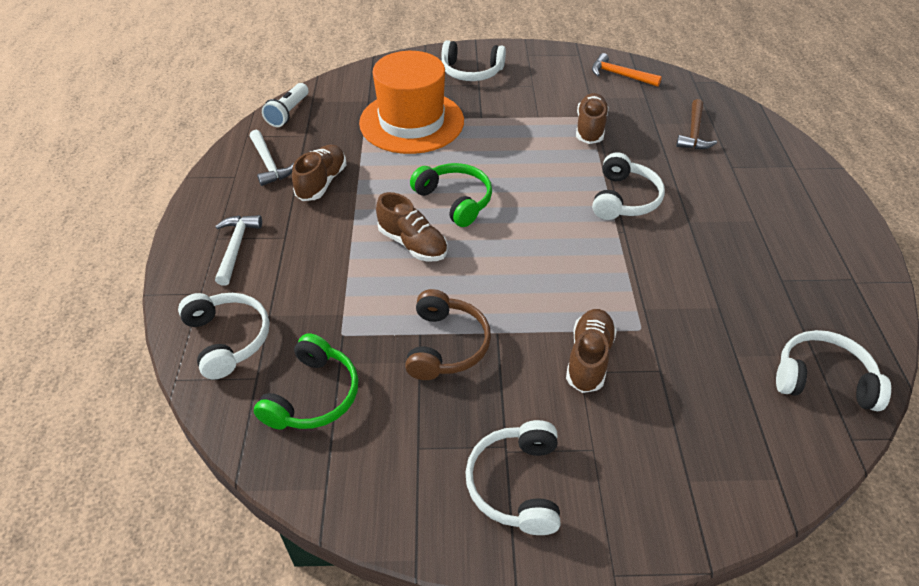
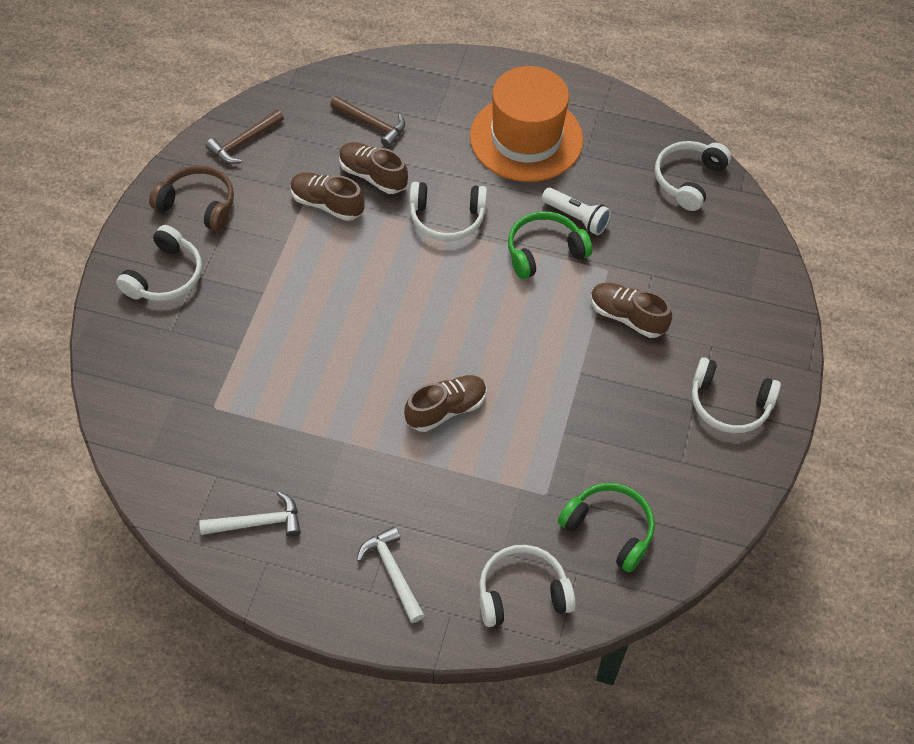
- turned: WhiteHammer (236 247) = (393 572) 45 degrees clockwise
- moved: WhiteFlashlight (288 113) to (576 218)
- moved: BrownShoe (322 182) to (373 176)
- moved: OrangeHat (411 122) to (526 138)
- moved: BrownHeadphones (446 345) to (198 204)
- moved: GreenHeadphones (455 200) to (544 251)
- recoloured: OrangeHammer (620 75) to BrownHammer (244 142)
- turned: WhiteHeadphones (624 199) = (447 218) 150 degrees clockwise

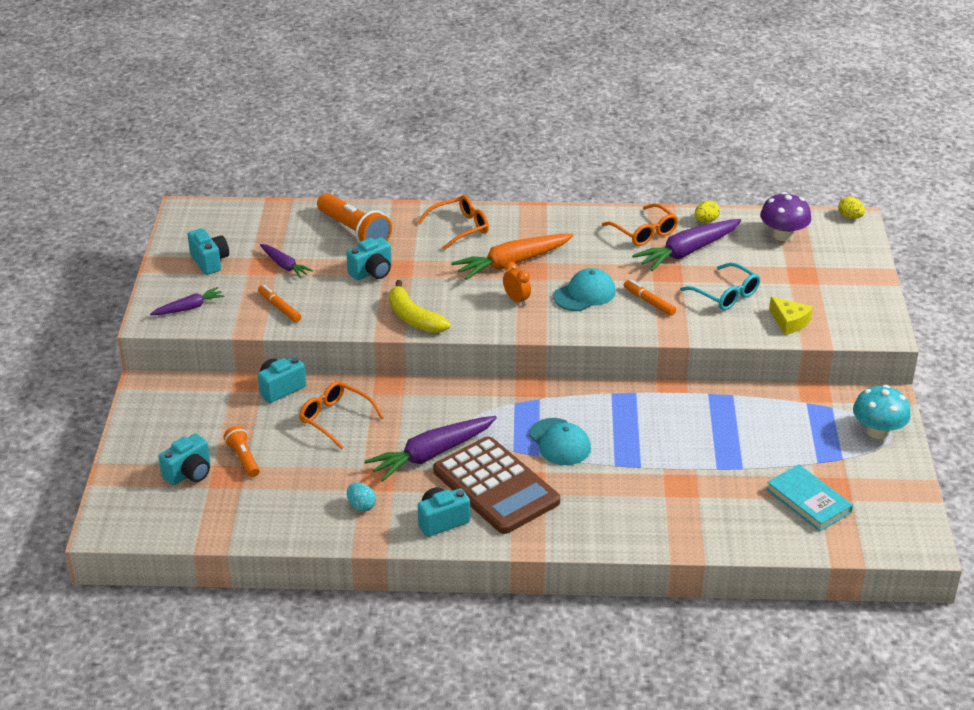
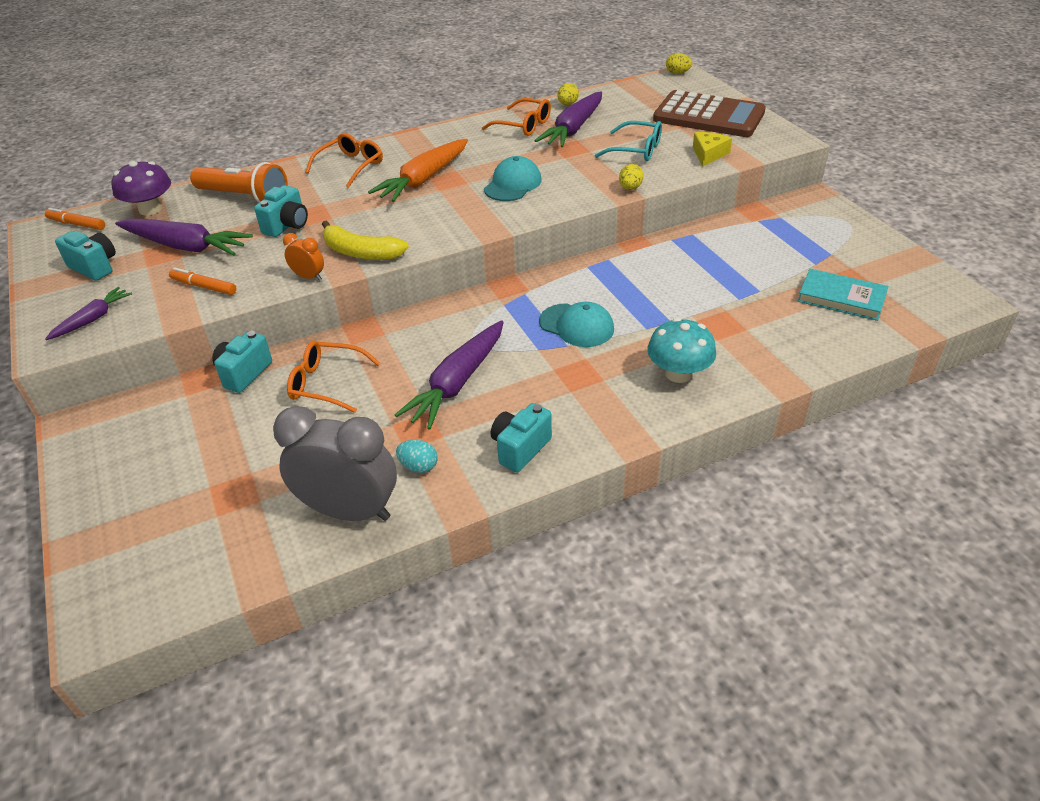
- removed: TurquoiseCamera (189 473)
- removed: OrangeFlashlight (243 458)
- resized: PurpleCarrot (285 265) = (186 246) x1.80
- moved: BrownCalculator (496 486) to (709 116)
- moved: OrangeClock (516 300) to (308 277)
- moved: OrangeMarker (649 302) to (77 224)
- moved: PurpleMushroom (783 235) to (150 209)
- turned: YellowCheese (789 322) = (708 154) 90 degrees counterclockwise
- moved: TurquoiseMushroom (878 431) to (678 373)
- added: GreyClock (349 511)
- added: YellowEgg (630 188)

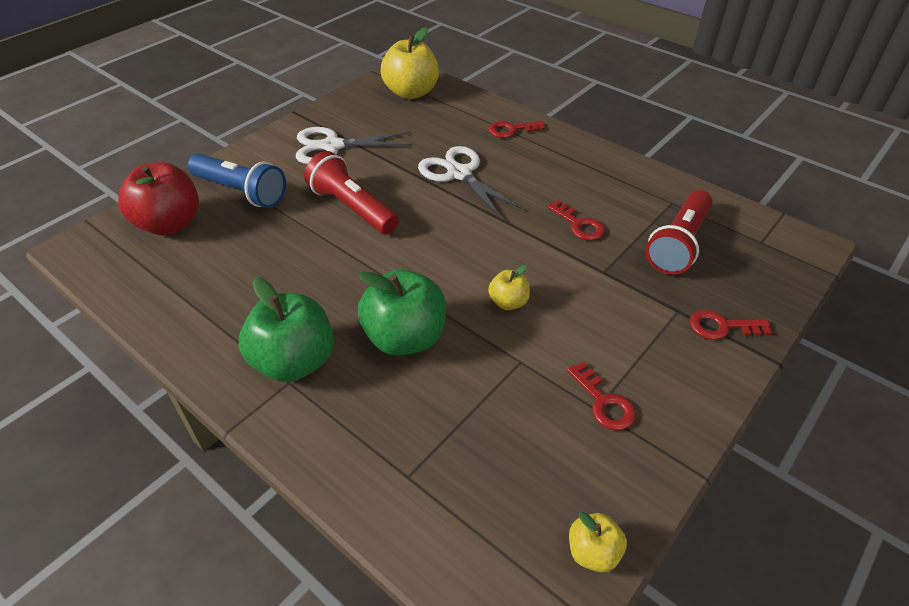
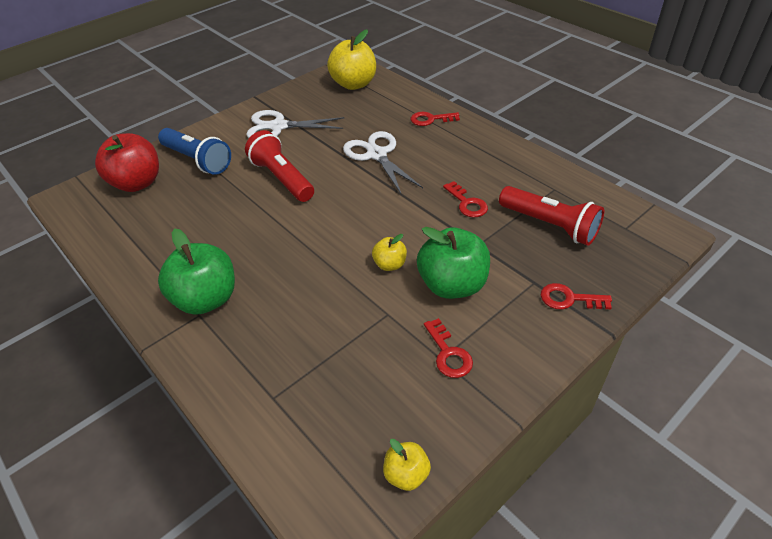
- moved: GreenApple (405 338) to (452 285)
- turned: RedFlashlight (678 244) = (549 225) 90 degrees counterclockwise

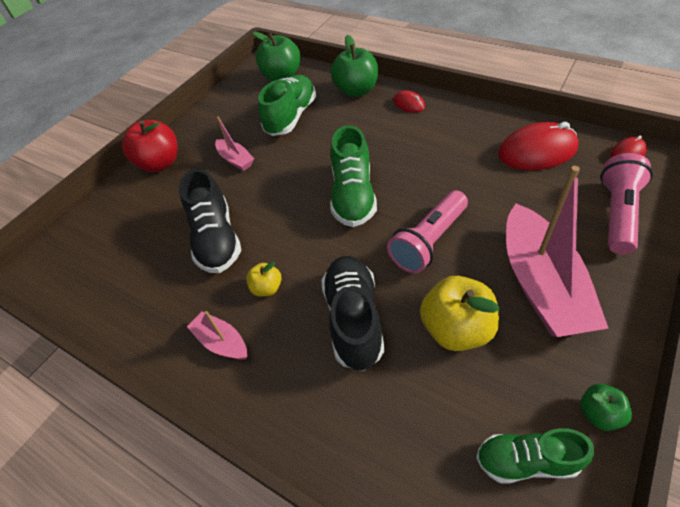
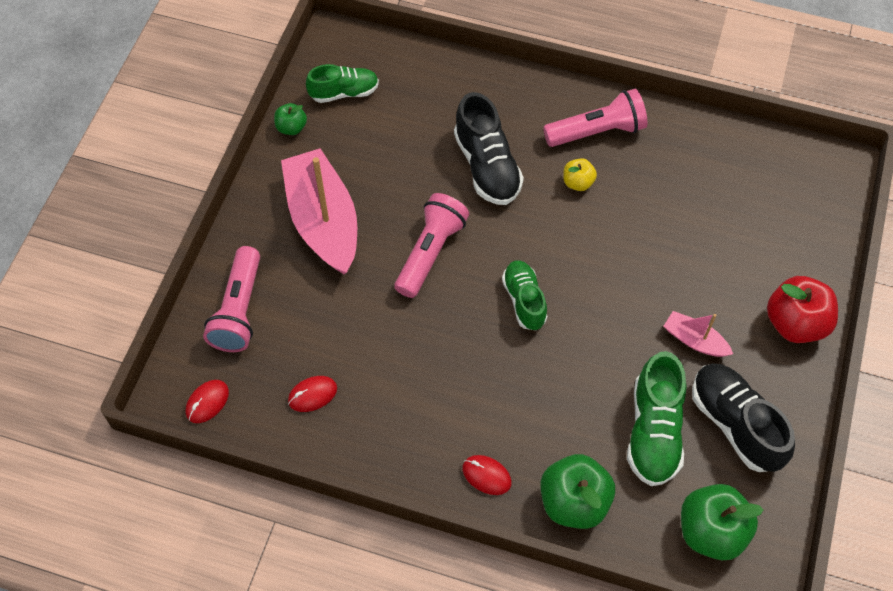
- moved: BlackShoe (216 239) to (735 424)
- replaced: PinkBoat (221 342) to PinkFlashlight (597 131)
- resized: GreenShoe (353 196) = (524 300) x0.66
- removed: YellowApple (456 329)
- resized: RedMouse (537 151) = (312 394) x0.51

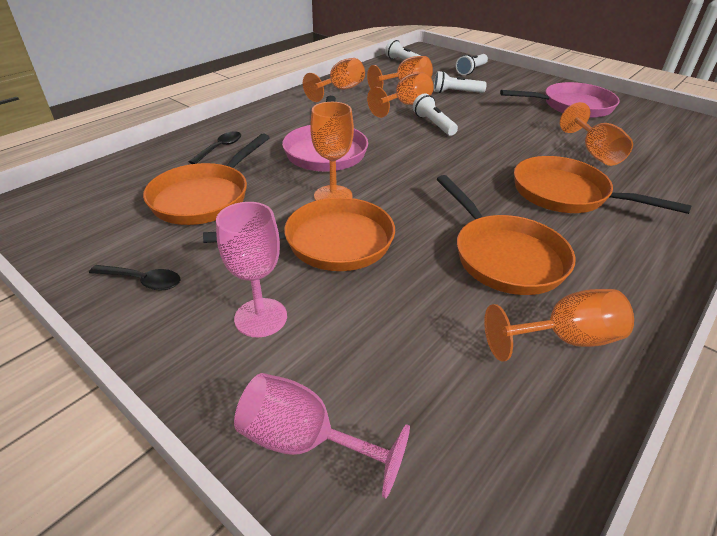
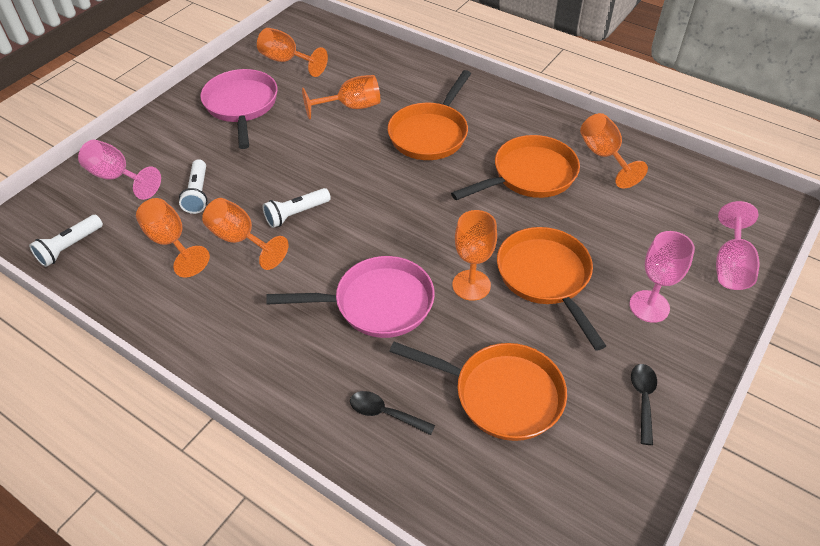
- moved: OrangeGoblet (340 90) to (286 61)
- replaced: WhiteFlashlight (471 70) to PinkGoblet (117 177)

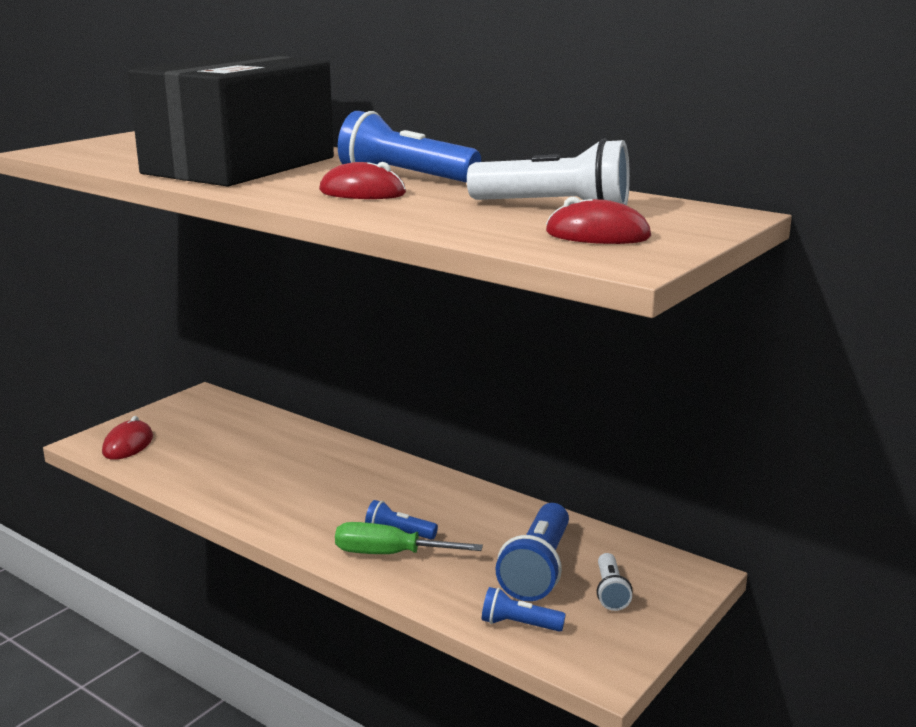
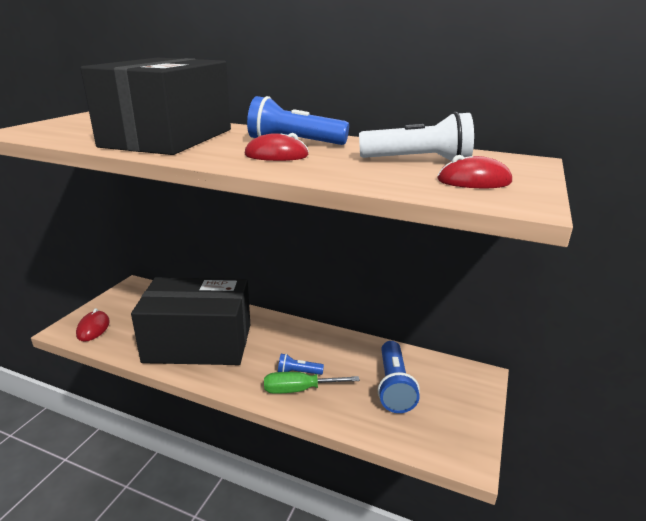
- removed: BlueFlashlight (518 624)
- removed: WhiteFlashlight (610 592)
- added: BlackBox (198 343)

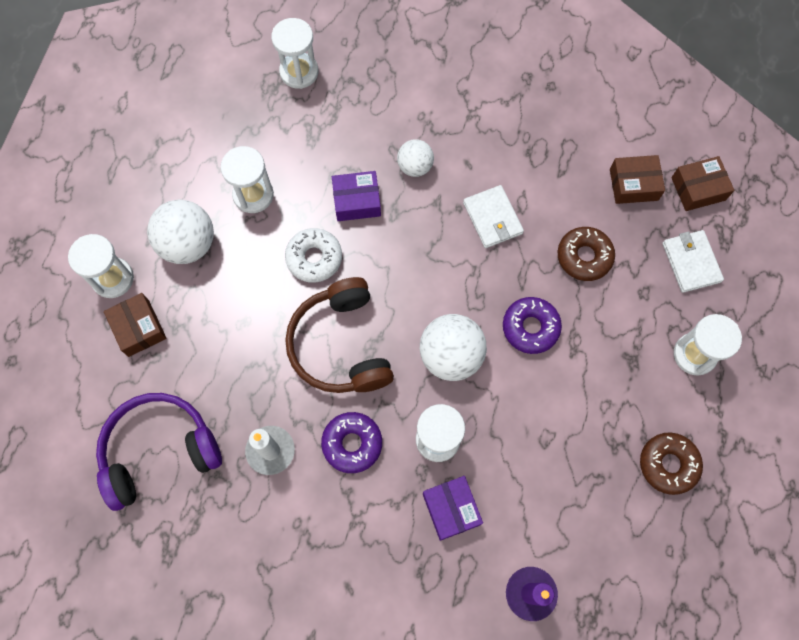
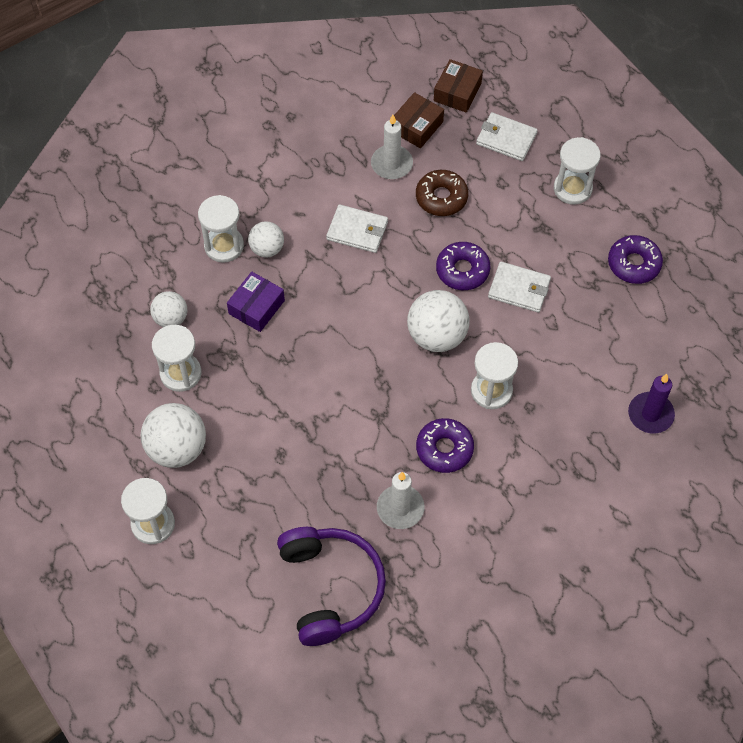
- turned: PurpleHeadphones (159 451) = (330 588) 150 degrees clockwise
- removed: BrownBox (138 328)
- moved: WhiteHourglass (299 72) to (224 246)
- removed: WhiteDonut (314 258)
- removed: BrownHeadphones (341 345)
- removed: PurpleBox (451 509)
- recoloured: BrownDonut (668 464) to PurpleDonut (634 264)
- added: WhiteBall (171 318)
- added: WhiteCandle (391 164)
- added: WhiteWallet (519 289)

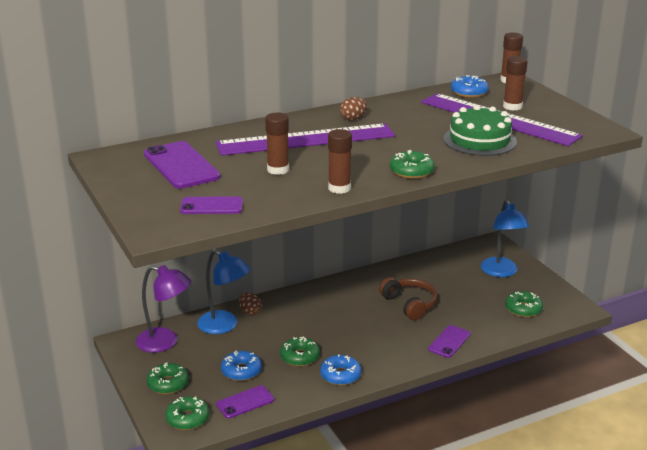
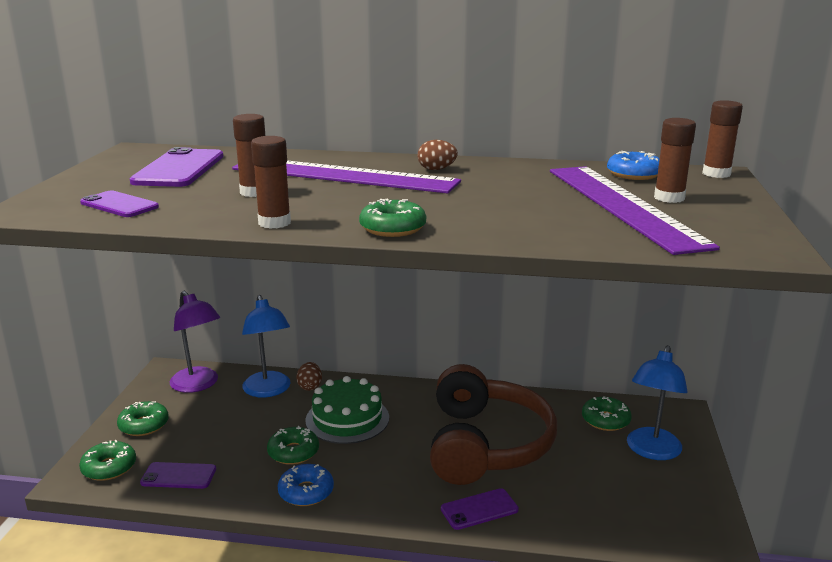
- removed: BlueDonut (241 371)
- resized: BrownHeadphones (410 304) = (486 444) x1.84
- moved: GreenCake (479 140) to (347 419)
- moved: GreenDonut (523 309) to (605 420)

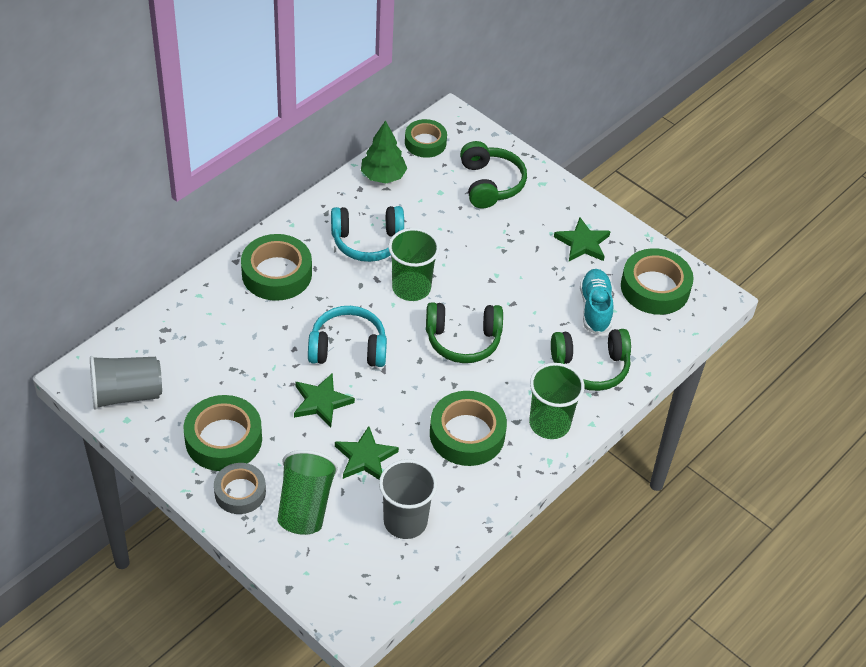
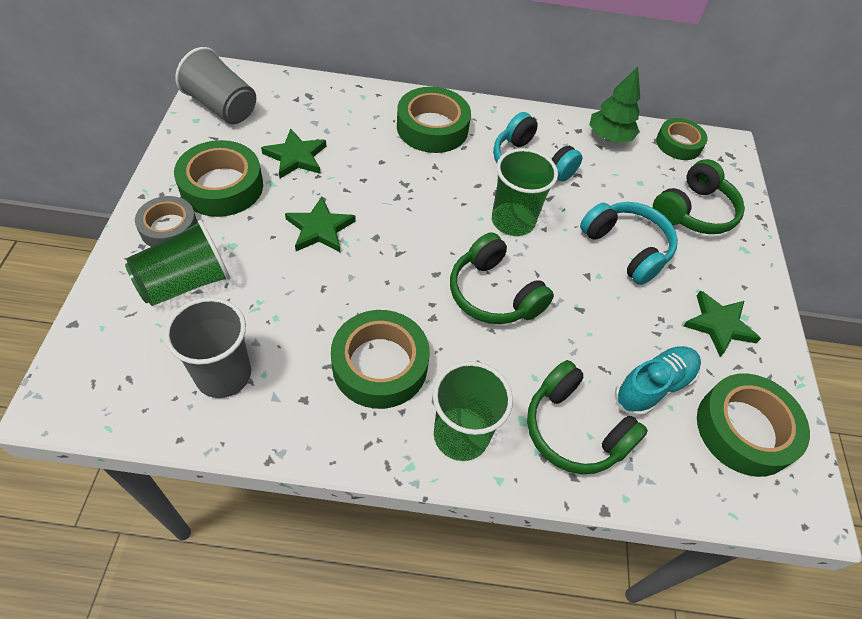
- moved: TurquoiseHeadphones (348 348) to (627 248)
- moved: GreenStar (365 457) to (296 157)

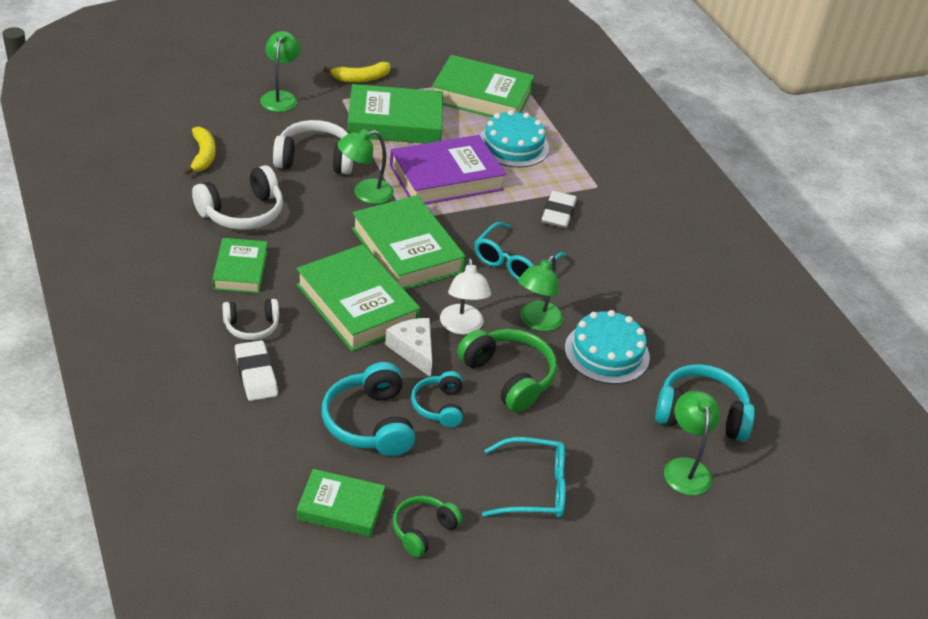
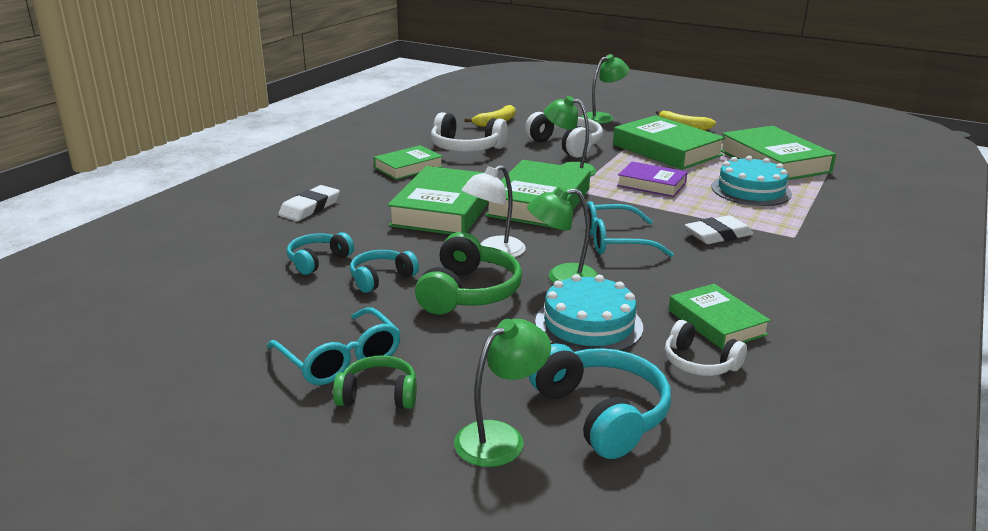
- moved: WhiteHeadphones (251 326) to (699 363)
- moved: GreenBook (341 507) to (716 322)
- resized: TurquoiseHeadphones (369 423) = (318 261) x0.61
- removed: WhiteCheese (413 350)
- resized: PurpleBook (446 177) = (651 184) x0.59
- moved: GreenHeadphones (423 530) to (378 395)

